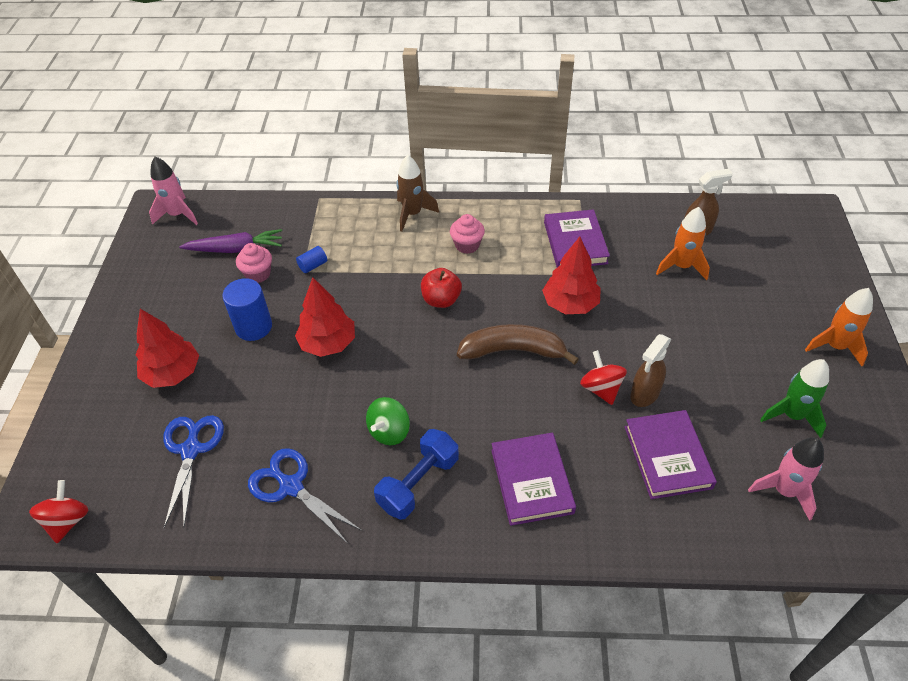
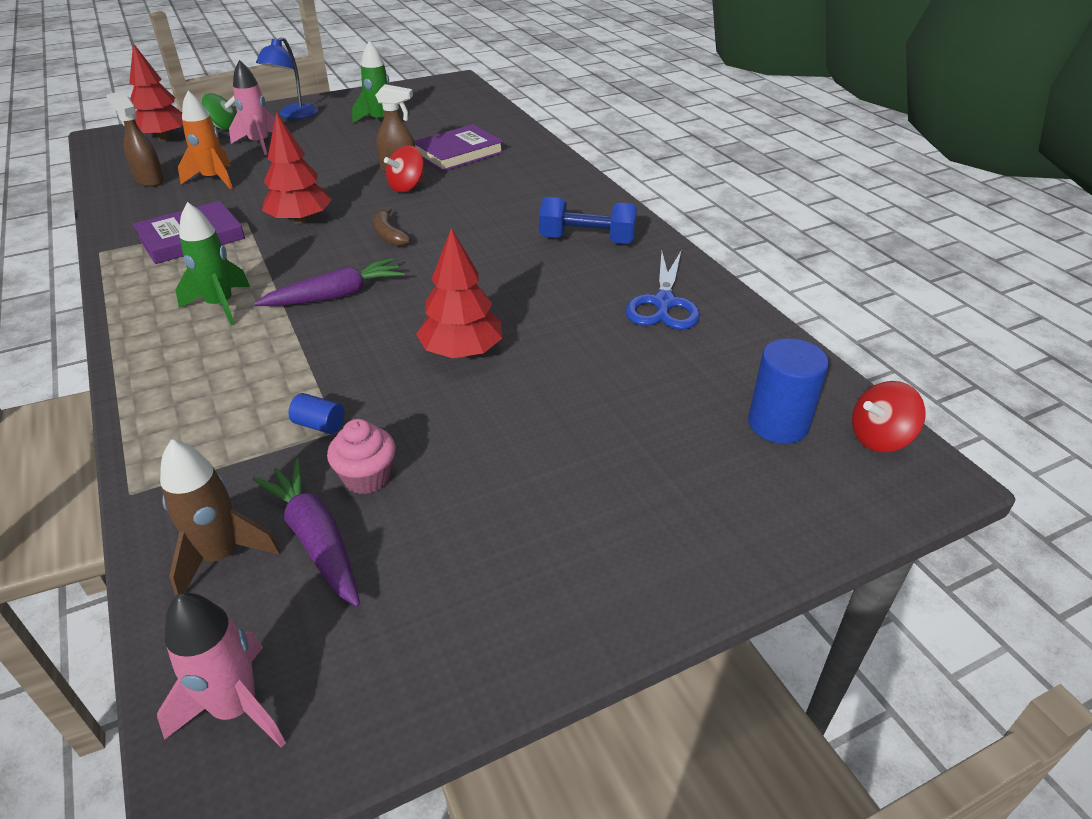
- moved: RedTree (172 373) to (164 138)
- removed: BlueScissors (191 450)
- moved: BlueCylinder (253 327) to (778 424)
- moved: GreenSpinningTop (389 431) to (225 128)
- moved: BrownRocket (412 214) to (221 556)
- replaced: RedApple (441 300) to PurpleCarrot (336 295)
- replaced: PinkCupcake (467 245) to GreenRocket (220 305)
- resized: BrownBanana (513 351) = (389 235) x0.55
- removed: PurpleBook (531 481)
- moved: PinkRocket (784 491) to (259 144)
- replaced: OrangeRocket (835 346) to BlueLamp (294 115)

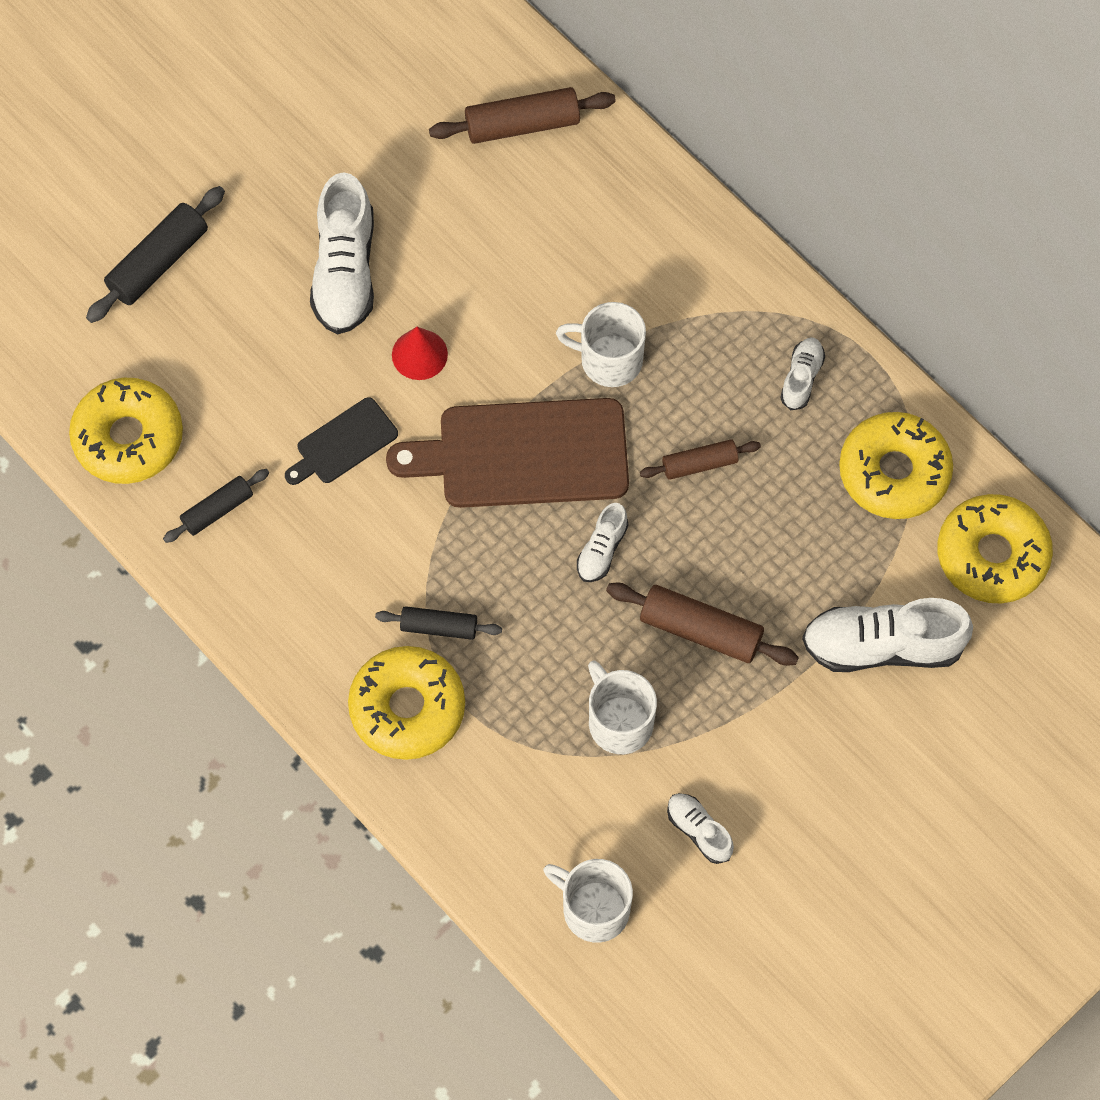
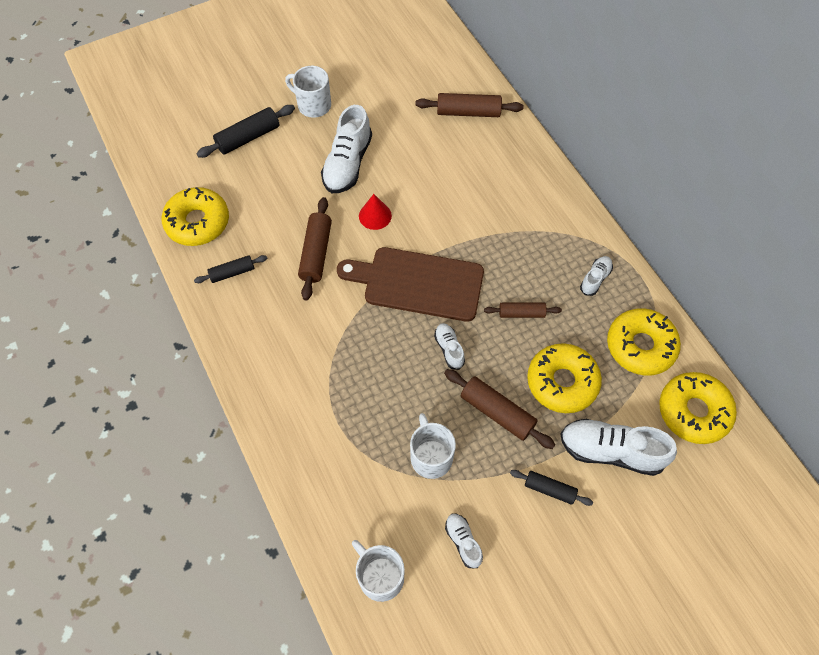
- replaced: BlackCuttingBoard (343 443) to BrownRollingPin (316 253)
- moved: YellowDonut (407 708) to (562 382)
- moved: BlackRollingPin (439 627) to (549 489)
- moved: WhiteMug (609 360) to (313 105)
- turned: WhiteShoe (602 550) = (449 349) 120 degrees clockwise

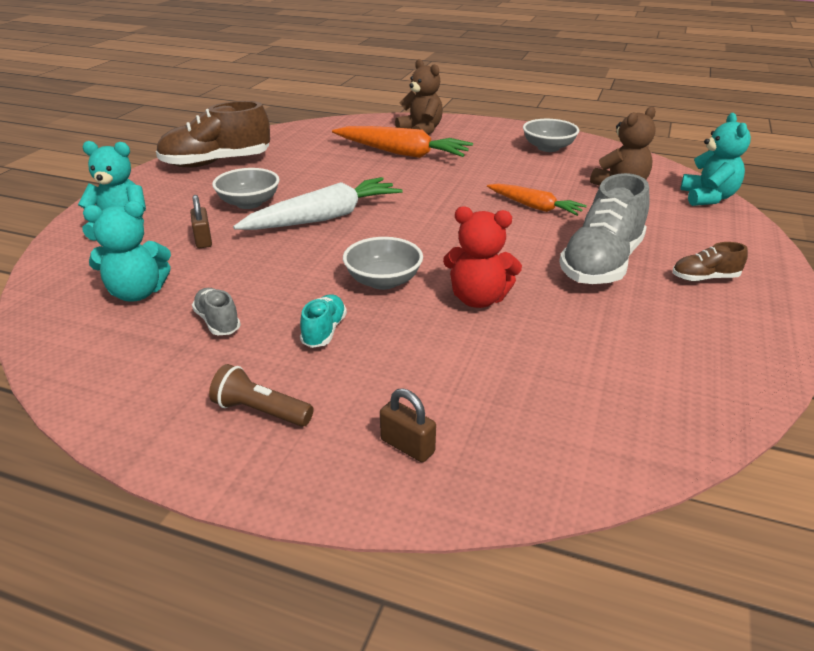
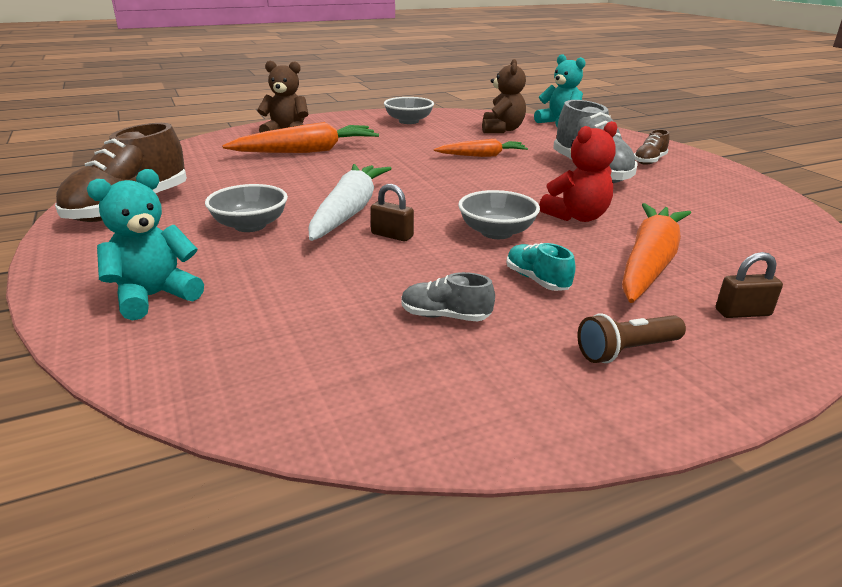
- removed: TurquoiseTeddyBear (137 293)
- moved: BrownPadlock (203 240) to (392 235)
- added: OrangeCarrot (649 263)

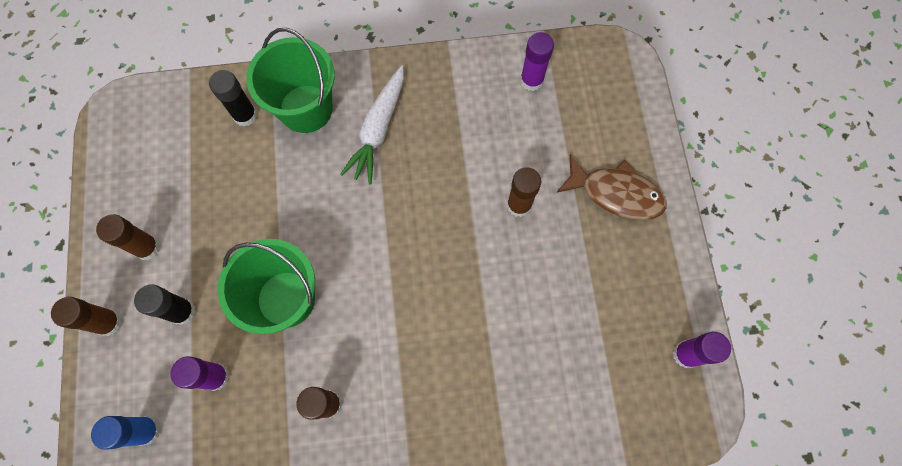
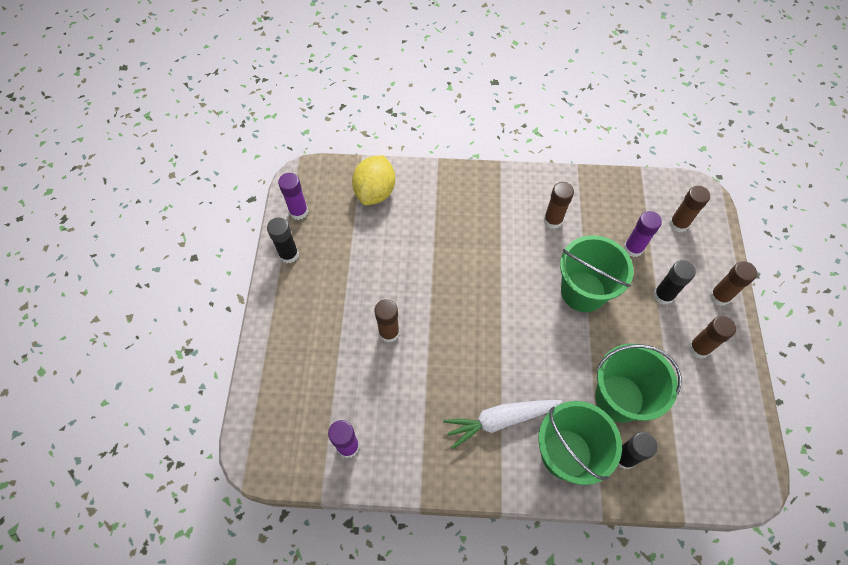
- recoloured: BlueGlueStick (147 430) to BrownGlueStick (678 224)
- turned: WhiteCarrot (378 130) = (499 420) 135 degrees counterclockwise
- removed: BrownFish (616 193)
- added: BlackGlueStick (289 254)
- added: YellowLemon (375 192)
- added: GreenBucket (619 398)

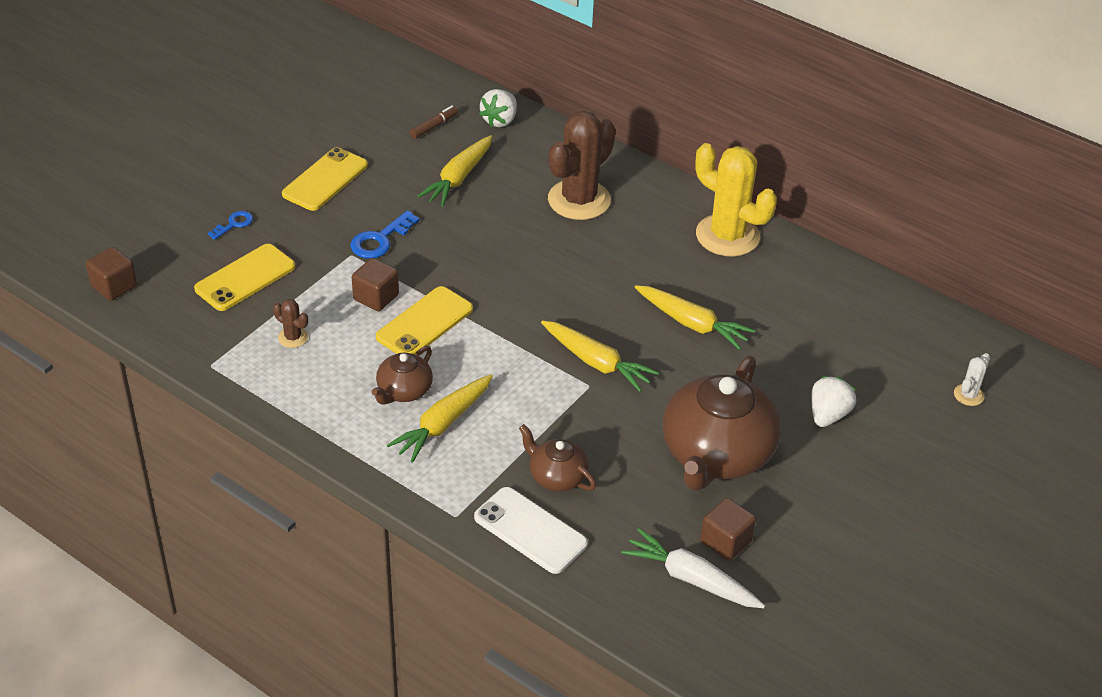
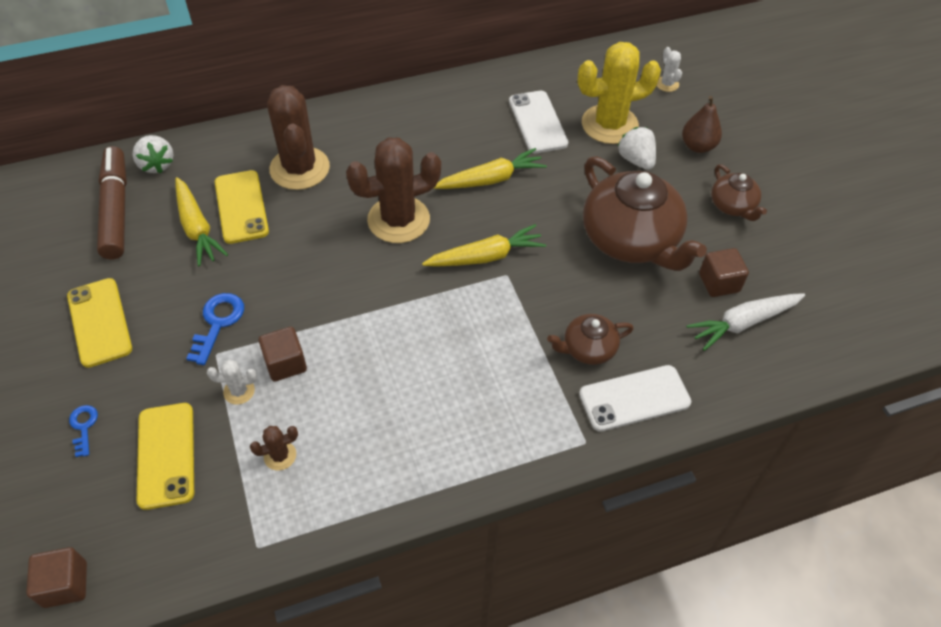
- turned: BlueKey (380 240) = (218 323) 150 degrees counterclockwise
- moved: BrownTeapot (403 391) to (732 206)
- moved: YellowPhone (424 323) to (241 207)
- removed: YellowCarrot (443 424)
- resized: BrownMarker (434 126) = (116 210) x2.22
- moved: YellowCactus (727 236) to (609 124)
- added: WhiteCactus (239 391)
- added: BrownCactus (398 220)
- added: WhitePhone (537 122)
- added: BrownPear (697 146)

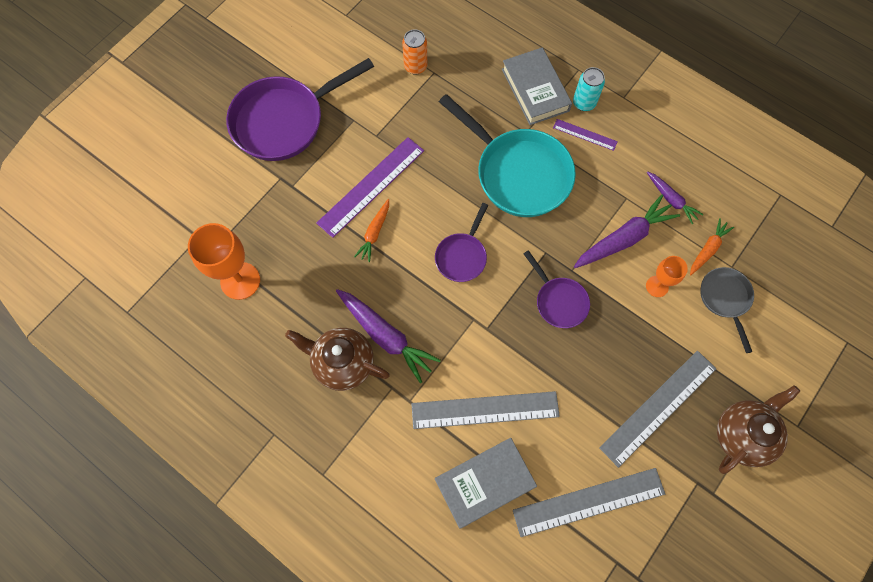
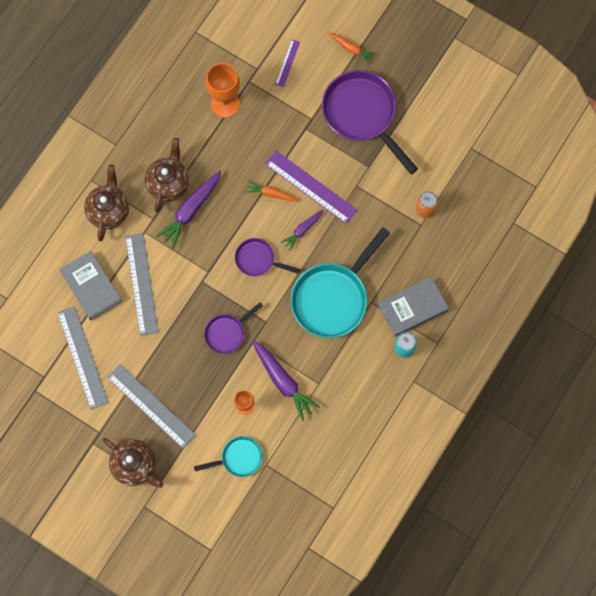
- moved: PurpleRuler (585 134) to (287 63)
- moved: PurpleCarrot (671 200) to (303 230)
- moved: OrangeCarrot (708 249) to (351 49)
- recoloured: GreyPan (725 299) to TurquoisePan (239 458)
- added: BrownTeapot (109 210)

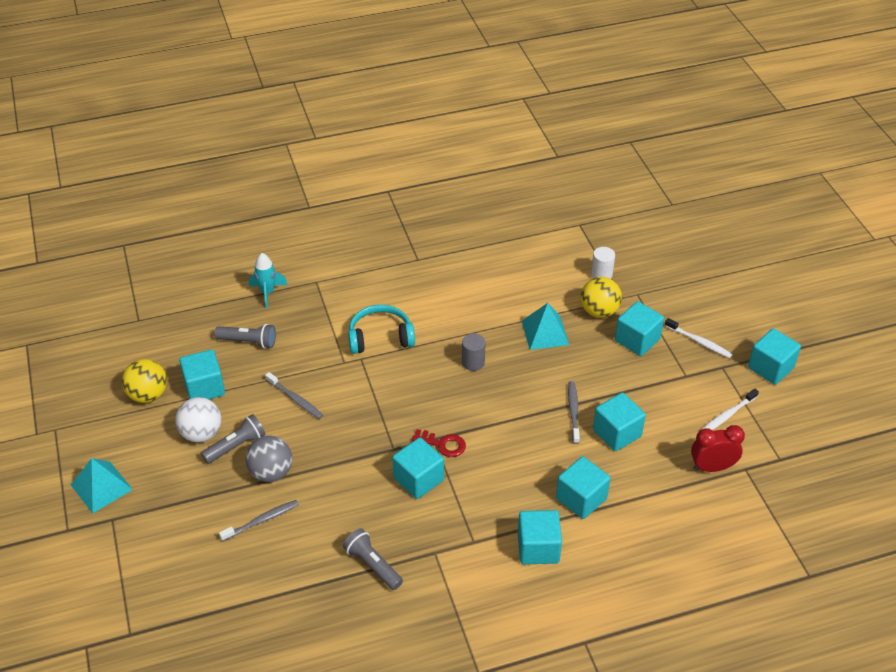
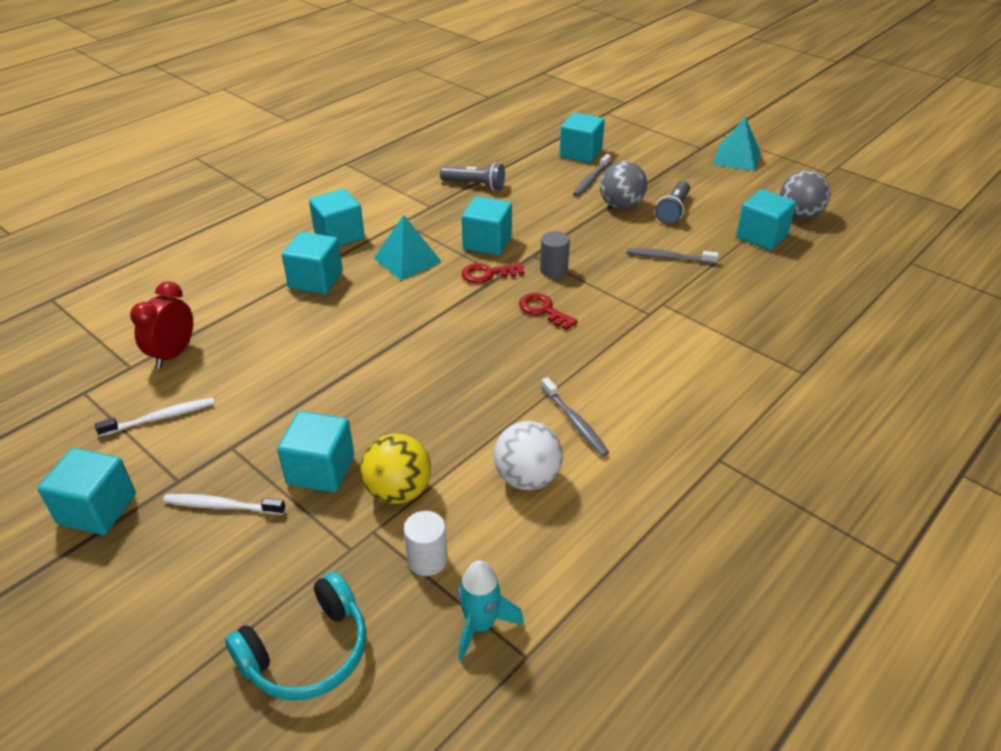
- recoloured: YellowBall (148 395) to GreyBall (799 215)
- moved: WhiteBall (201 433) to (527 478)
- removed: GreyFlashlight (248 342)
- moved: TurquoiseRocket (267 292) to (480 625)
- moved: TurquoiseHeadphones (380 337) to (307 652)
- moved: GreyCylinder (473 362) to (553 270)
- moved: TurquoisePyramid (545 332) to (407 260)
- moved: GreyToothbrush (573 412) to (574 422)
- moved: TurquoiseCube (617 433) to (580 153)
- turned: RedClock (712 467) = (173 354) 150 degrees clockwise
- turned: WhiteToothbrush (727 415) = (160 418) 45 degrees clockwise
- added: RedKey (543 310)

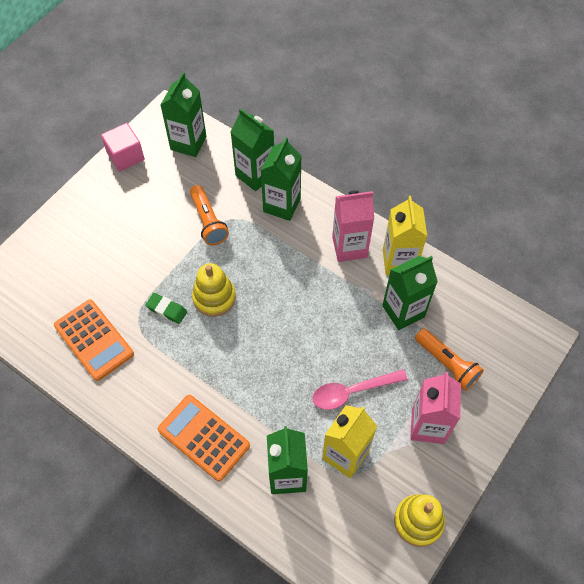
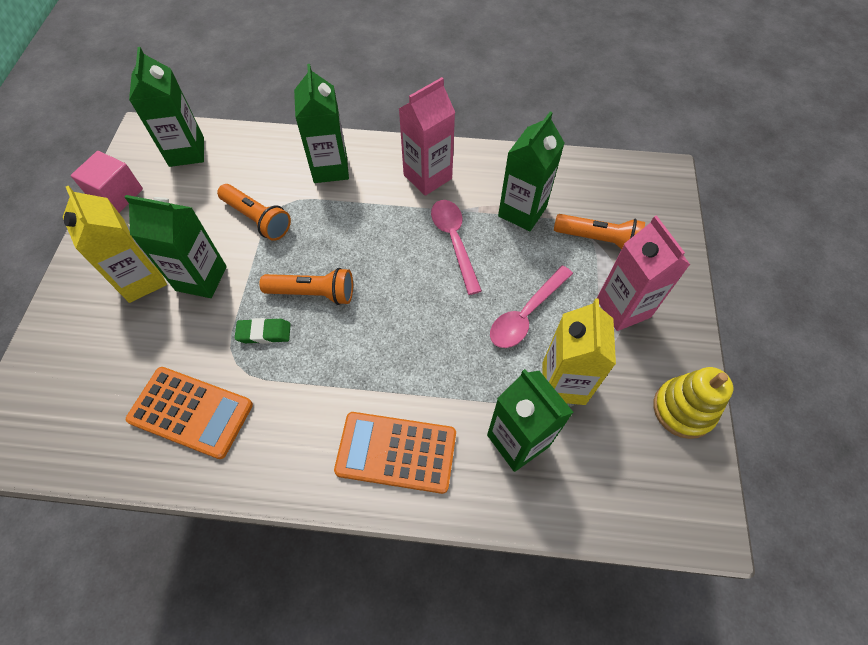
- replaced: YellowStackingToy (214 297) to OrangeFlashlight (313 293)
- moved: GreenCarton (255 175) to (201 278)
- moved: YellowCarton (399 261) to (142 280)
- added: PinkSpoon (454 241)

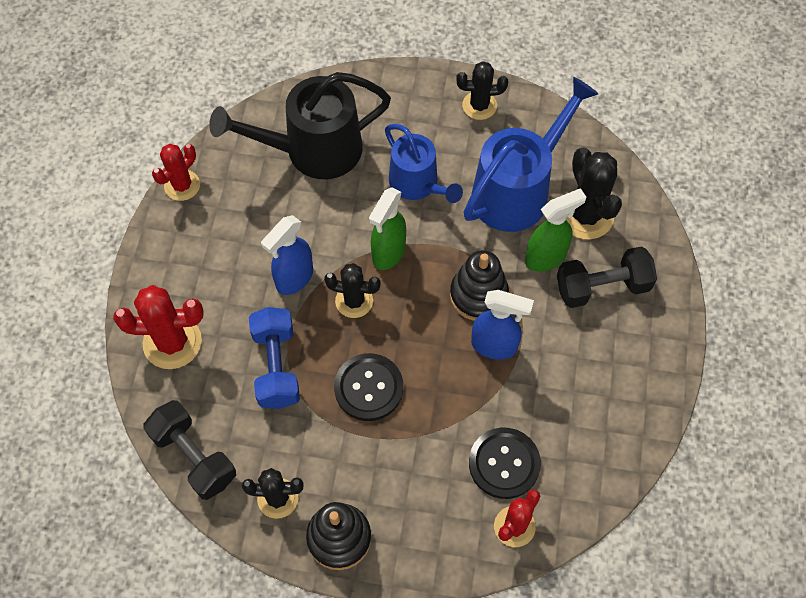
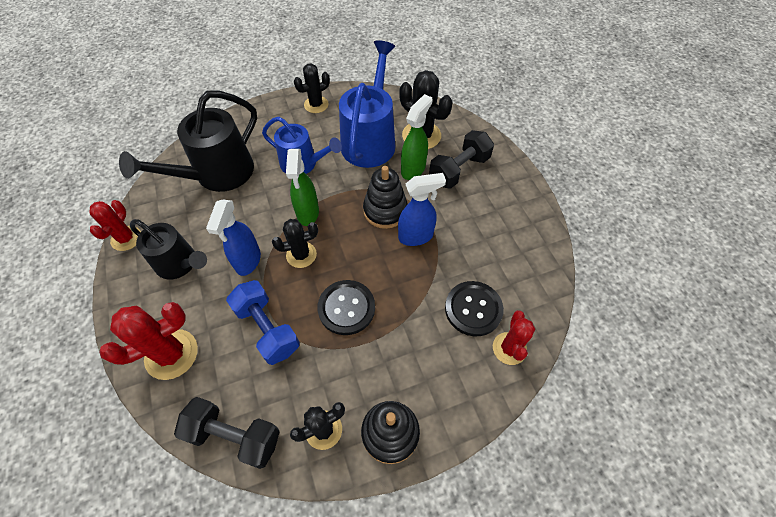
- added: BlackWateringCan (180 264)

